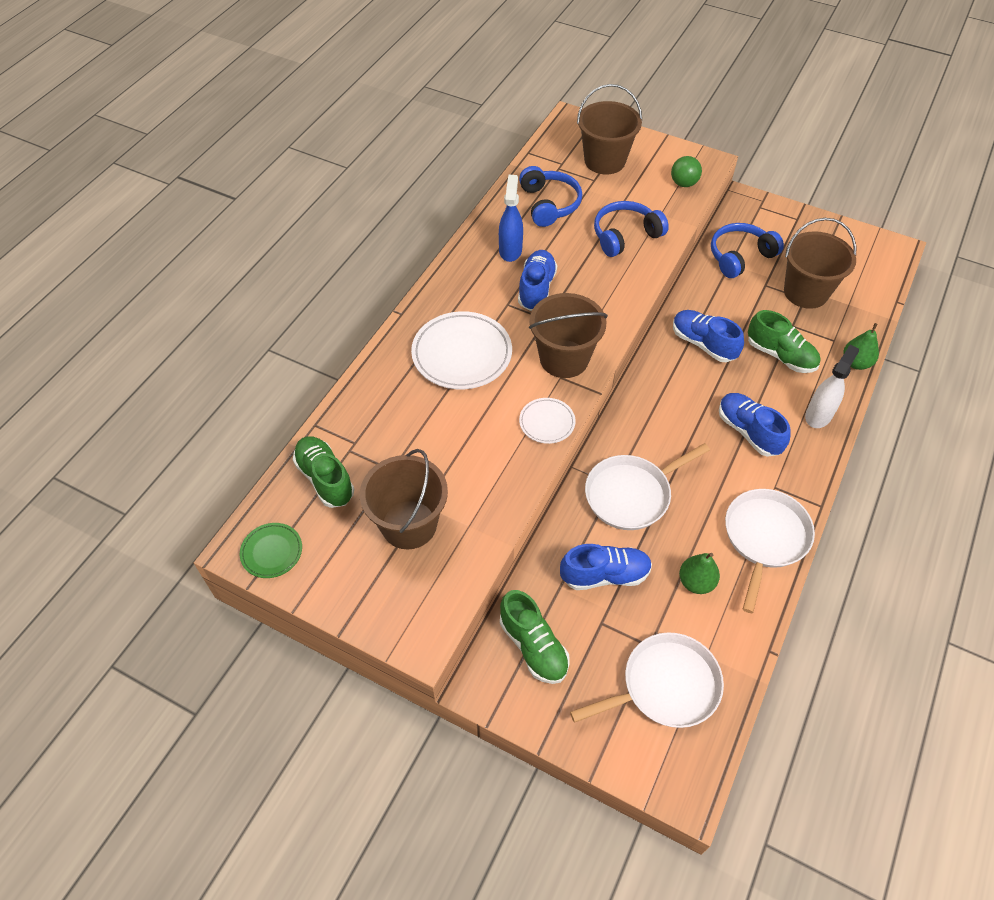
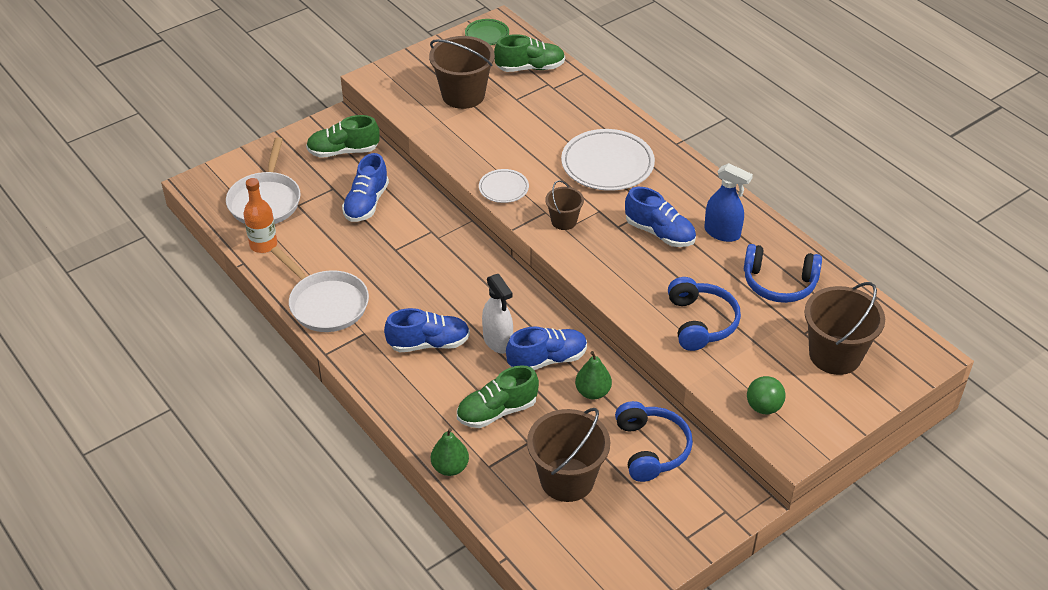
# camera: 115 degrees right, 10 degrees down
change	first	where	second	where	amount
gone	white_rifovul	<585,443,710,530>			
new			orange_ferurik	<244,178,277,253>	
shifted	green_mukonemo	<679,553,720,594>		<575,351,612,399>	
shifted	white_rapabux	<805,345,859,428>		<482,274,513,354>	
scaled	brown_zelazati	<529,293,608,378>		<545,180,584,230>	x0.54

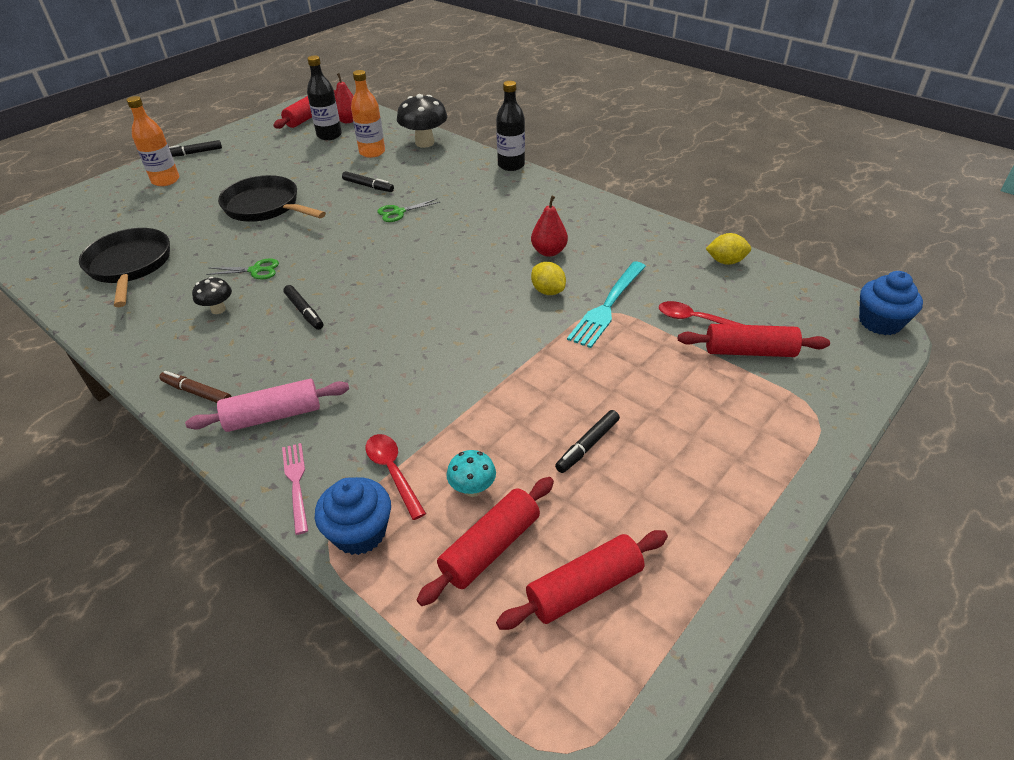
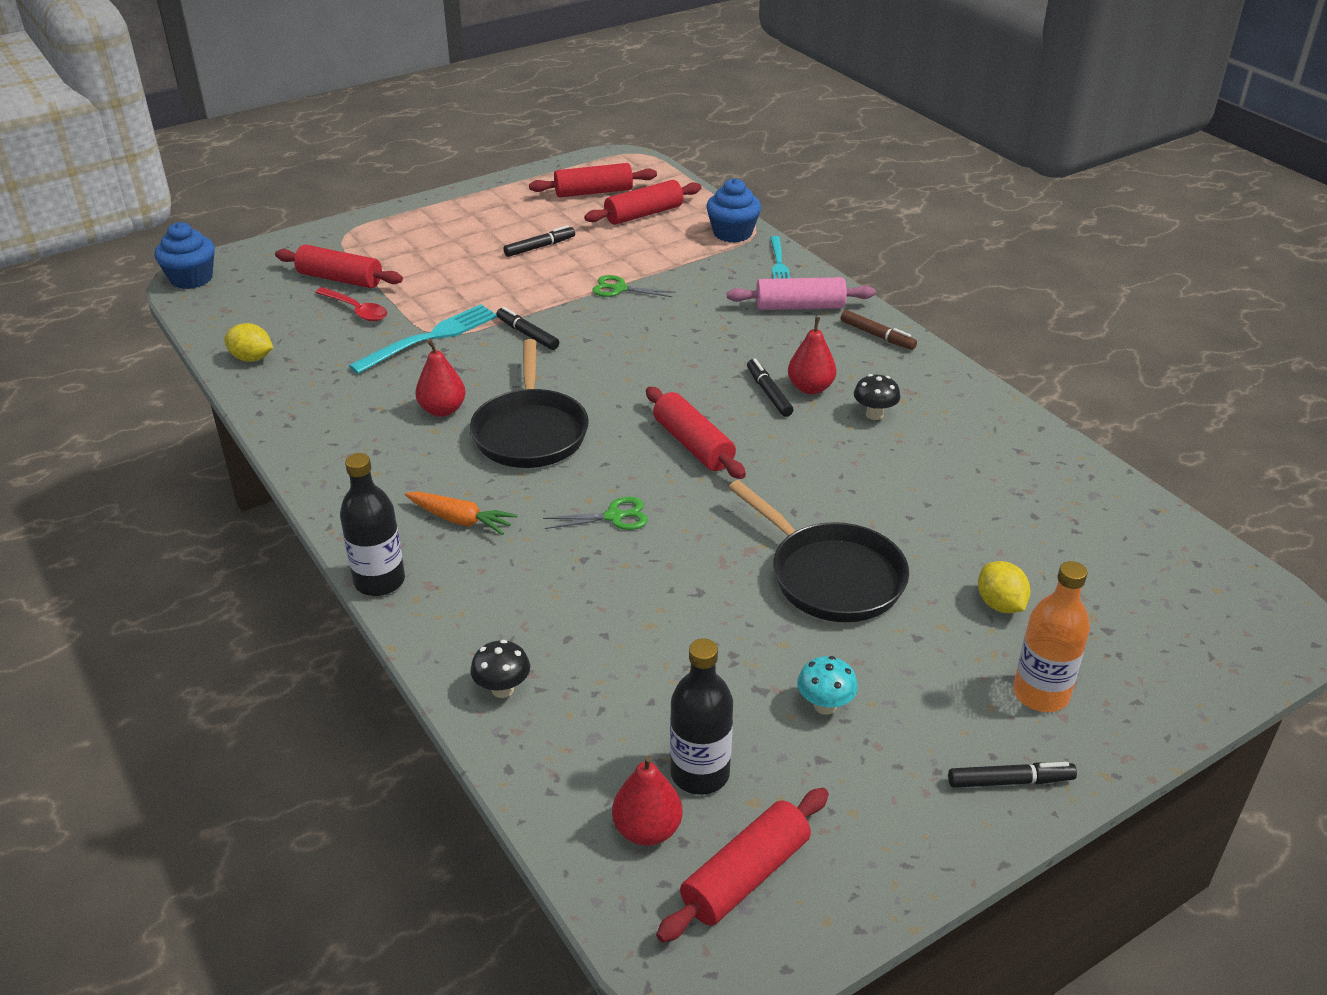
# camera: 165 degrees left, 5 degrees down
change	first	where	second	where	amount
gone	orange_ferurik	<351,70,385,158>			
gone	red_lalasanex	<366,434,426,520>			
new			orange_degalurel	<405,492,517,535>	
new			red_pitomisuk	<646,387,746,479>	
new			red_mukonemo	<788,317,836,394>	
shifted	black_rifovul	<79,228,170,307>		<470,339,589,468>	
shifted	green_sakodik	<206,258,279,280>		<592,275,675,297>	
shifted	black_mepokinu	<342,171,394,192>		<496,307,559,350>	
shifted	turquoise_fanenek	<446,450,496,497>		<797,656,858,715>	
shifted	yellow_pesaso	<531,262,566,295>		<978,561,1031,613>	
repainted	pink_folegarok	<282,443,308,535>	turquoise_folegarok	<770,236,790,279>	
scaled	black_fanenek	<397,94,448,148>		<470,640,530,698>	x0.55

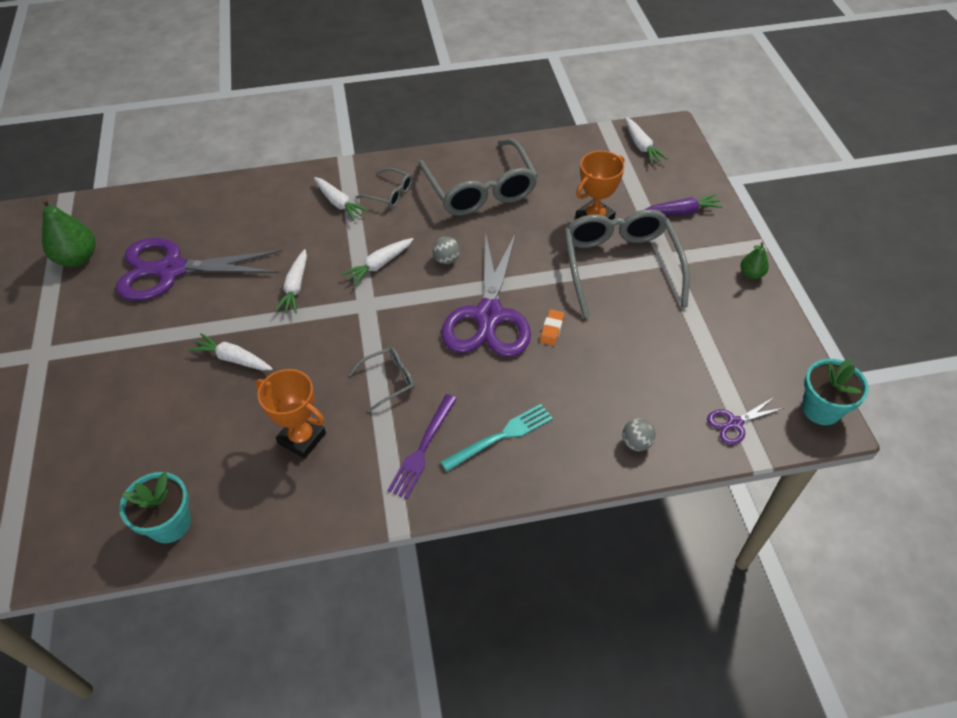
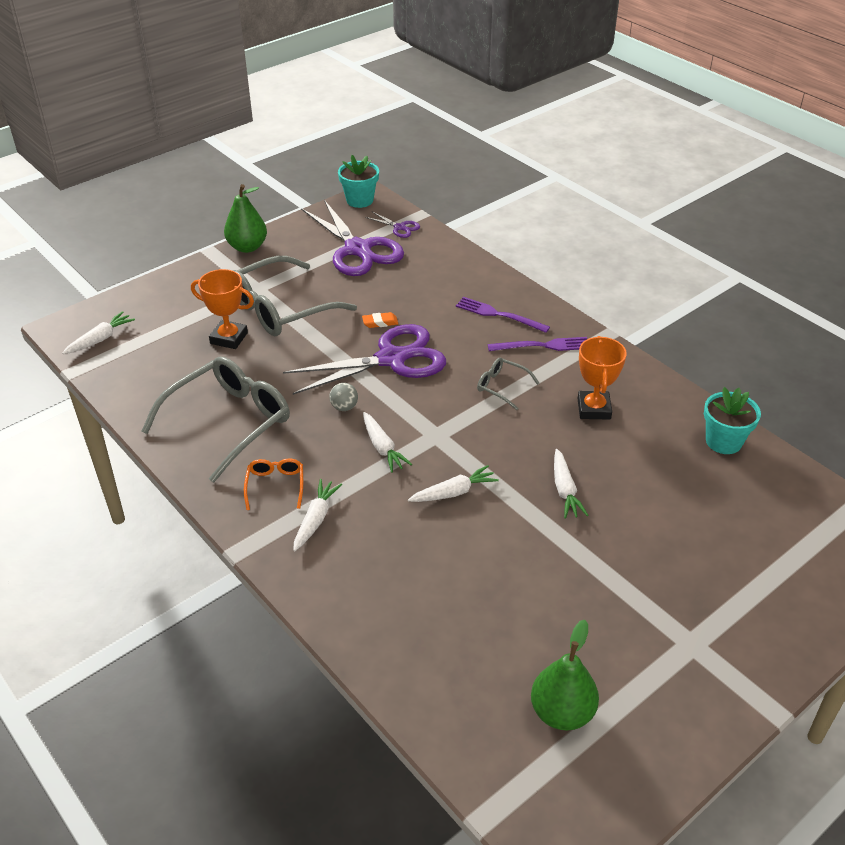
# camera: 120 degrees left, 10 degrees down
change	first	where	second	where	amount
gone	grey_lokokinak	<622,418,656,451>			
gone	purple_degalurel	<644,194,723,215>			
shifted	purple_sakodik	<116,238,282,301>		<301,200,404,276>	
repainted	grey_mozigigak	<356,168,412,208>	orange_mozigigak	<244,458,303,510>	
repainted	turquoise_folegarok	<441,404,553,472>	purple_folegarok	<456,297,550,333>	
rotated	white_degalurel	<342,238,413,286>		<363,412,412,473>	45 degrees clockwise
scaled	green_mukonemo	<740,242,769,279>		<224,184,267,253>	x1.83

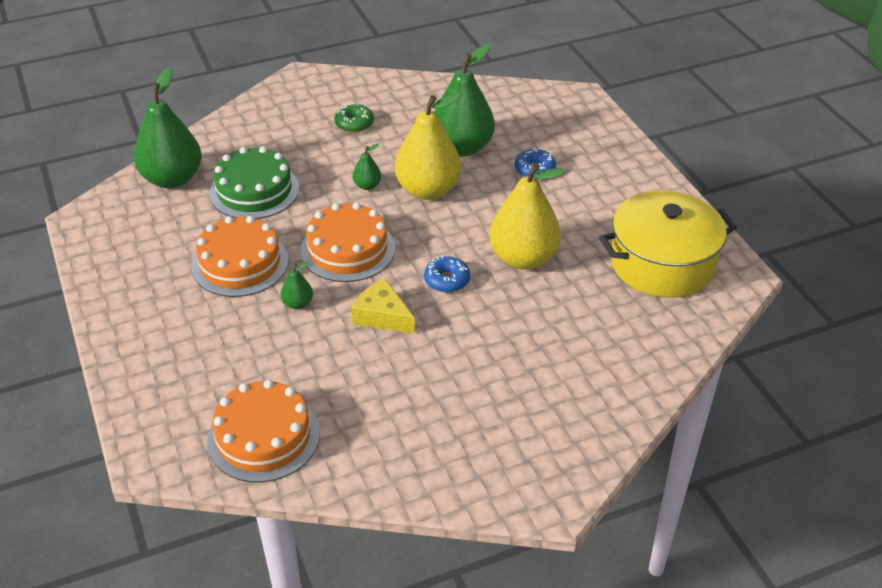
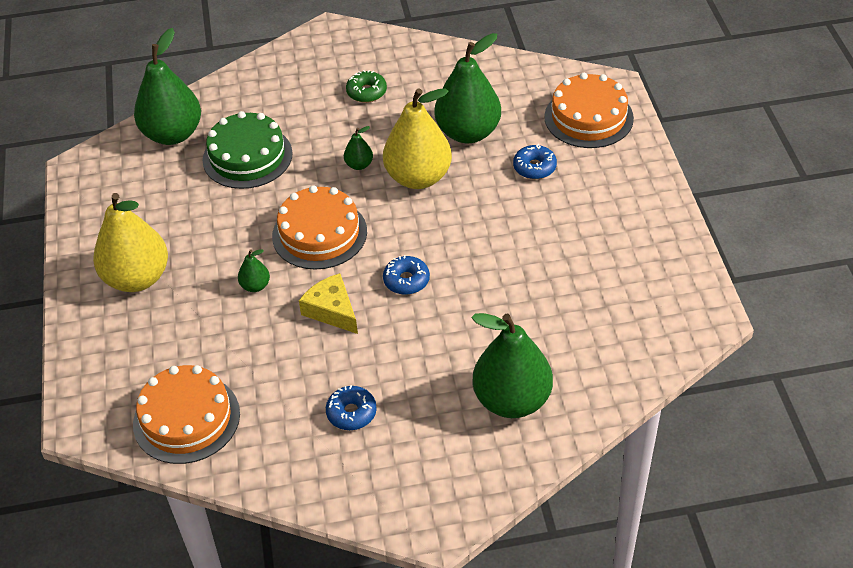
# camera: 15 degrees right, 5 degrees up
change	first	where	second	where	amount
gone	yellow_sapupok	<599,190,737,298>			
new			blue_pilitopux	<326,385,377,430>	
new			green_mukonemo	<471,313,553,418>	
shifted	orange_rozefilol	<192,216,289,297>		<544,73,634,148>	
shifted	yellow_mukonemo	<489,163,565,270>		<93,193,168,292>	

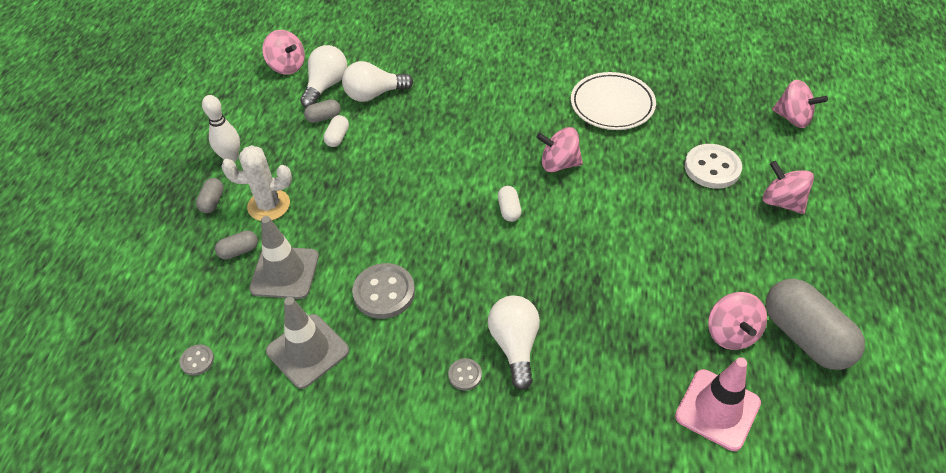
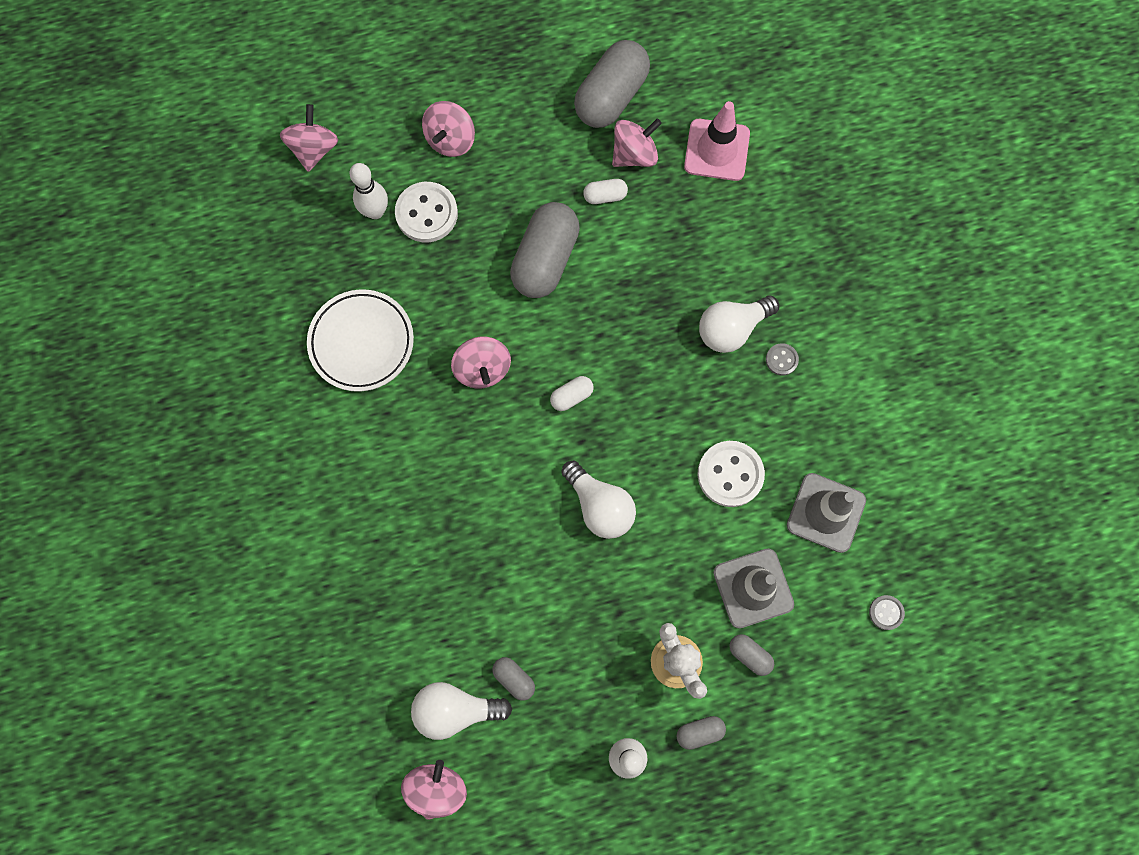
# camera: 115 degrees left, 25 degrees up
change	first	where	second	where	amount
new			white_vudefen	<350,163,388,219>	
new			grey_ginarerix	<510,202,580,298>	
shifted	white_ginarerix	<323,115,349,147>		<583,179,628,204>	
shifted	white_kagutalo	<342,61,413,102>		<561,461,636,539>	
repainted	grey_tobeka	<352,263,415,319>	white_tobeka	<698,441,765,507>	

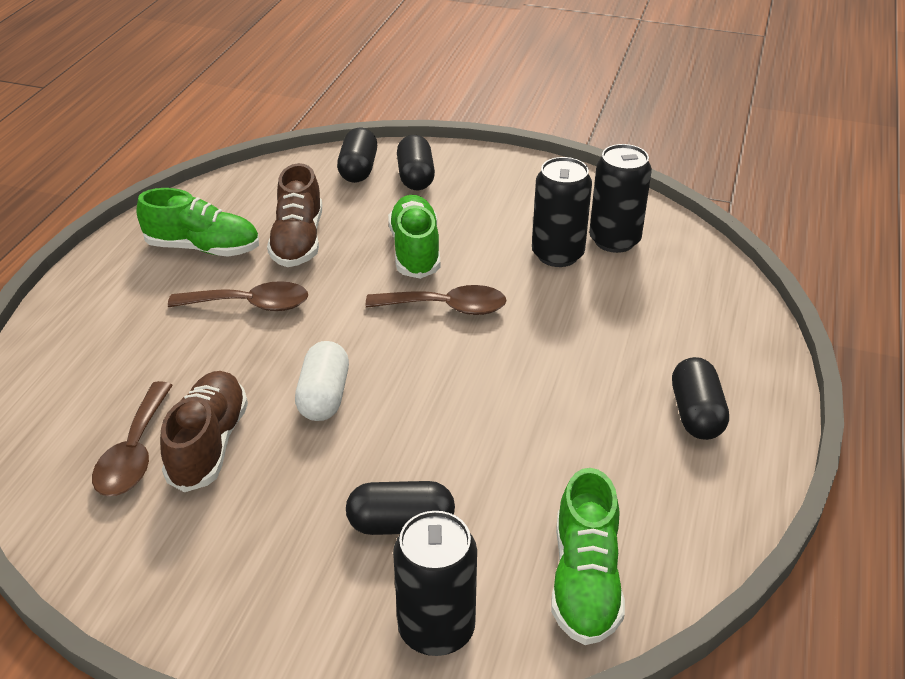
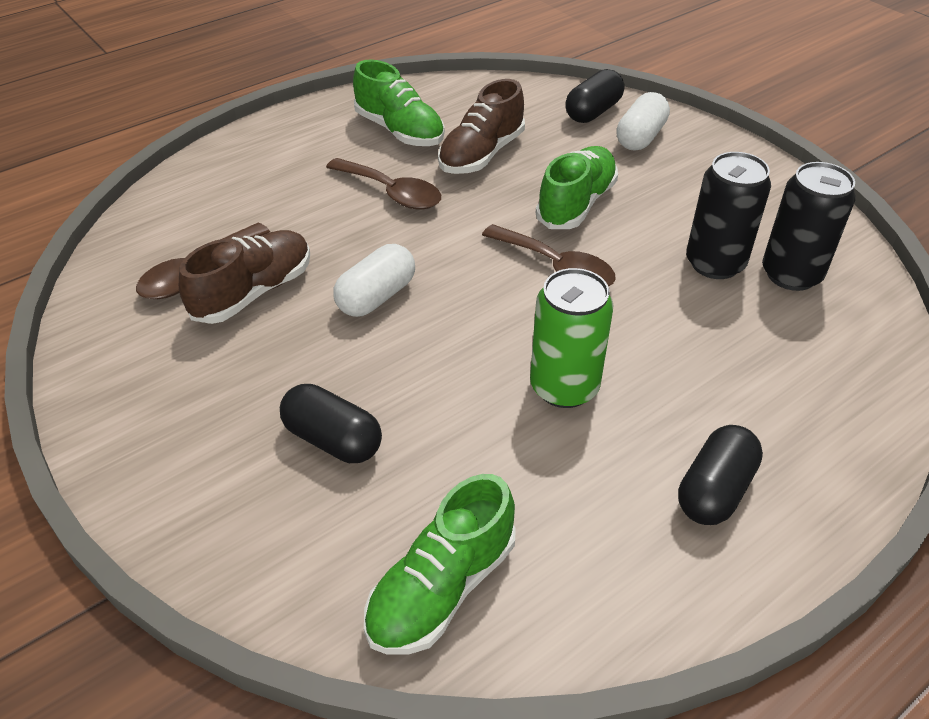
# camera: 35 degrees right, 5 degrees up
change	first	where	second	where	amount
gone	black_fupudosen	<393,511,477,656>			
new			green_fupudosen	<530,268,614,408>	
repainted	black_ginarerix	<397,135,435,190>	white_ginarerix	<616,92,670,151>	

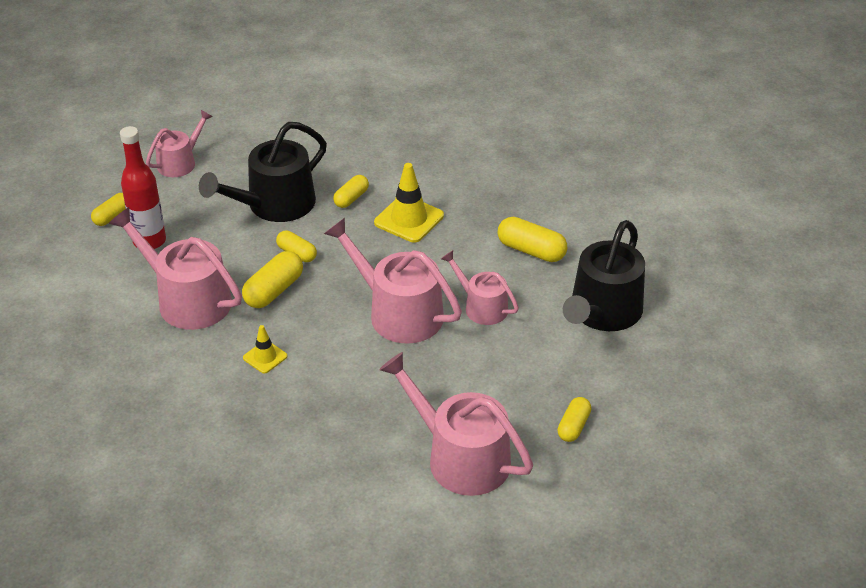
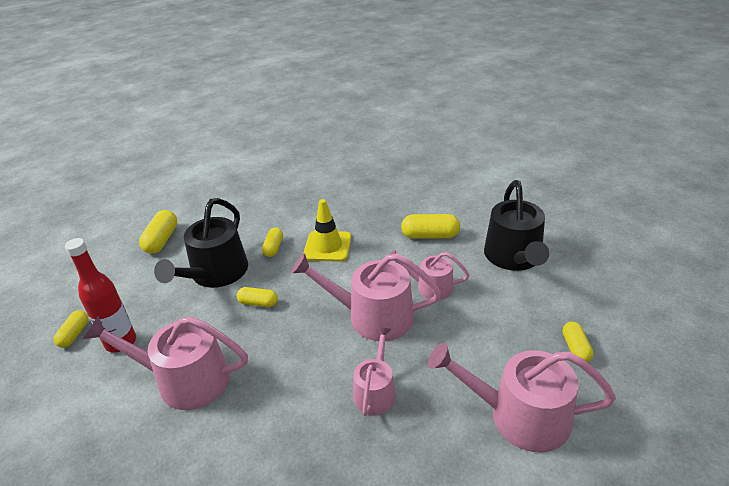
# camera: 25 degrees left, 5 degrees down
change	first	where	second	where	amount
gone	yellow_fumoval	<243,325,287,374>			
shifted	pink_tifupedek	<146,110,213,177>		<353,327,396,416>	
shifted	yellow_ginarerix	<242,251,303,308>		<139,210,177,254>	

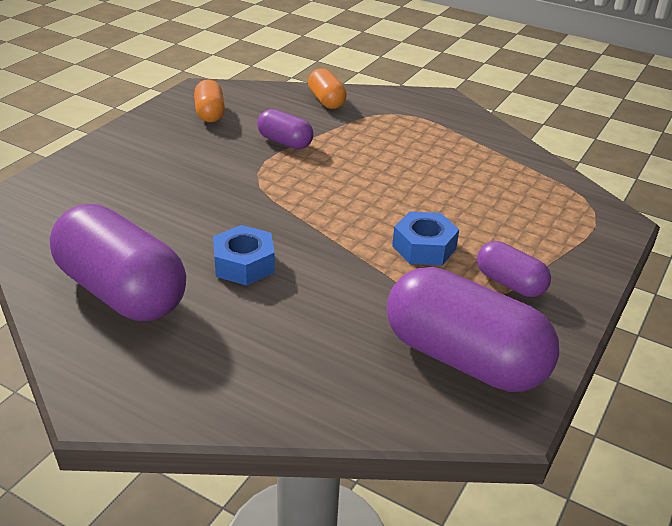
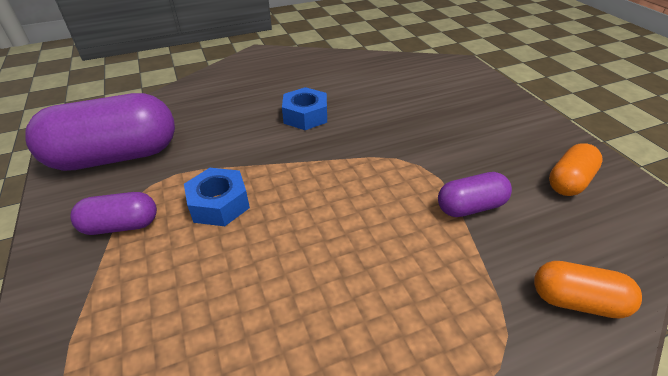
# camera: 130 degrees right, 5 degrees up
change	first	where	second	where	amount
gone	purple_ginarerix	<50,204,186,321>			
rotated	orange_ginarerix	<194,79,225,122>		<549,143,603,196>	75 degrees counterclockwise

